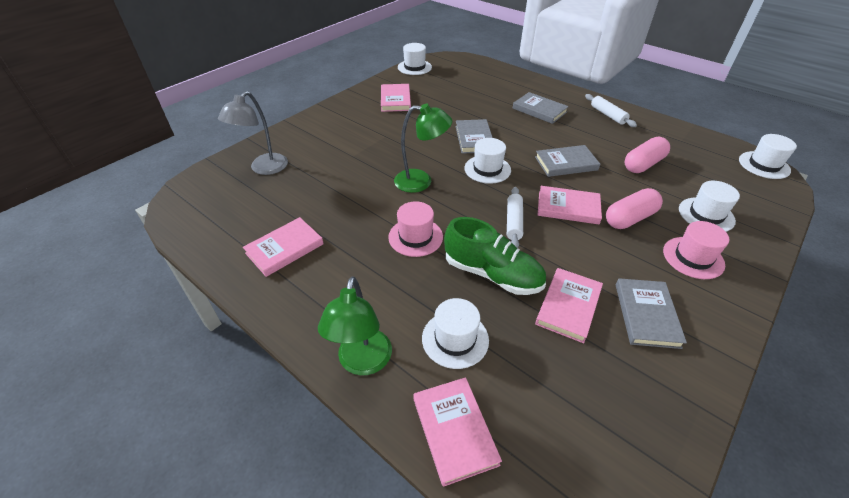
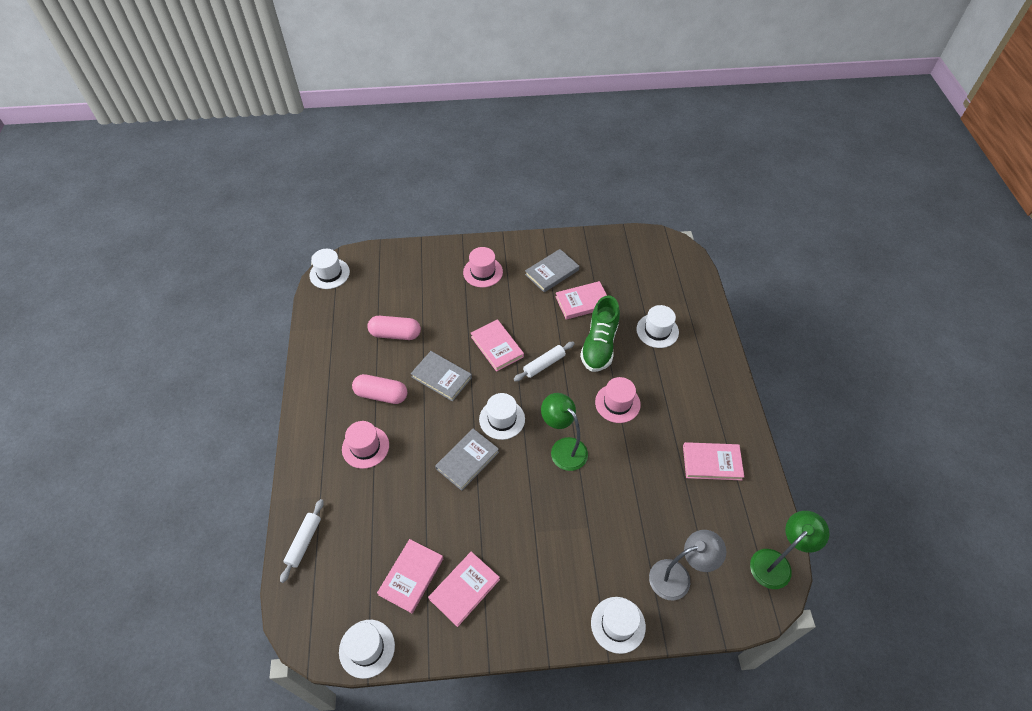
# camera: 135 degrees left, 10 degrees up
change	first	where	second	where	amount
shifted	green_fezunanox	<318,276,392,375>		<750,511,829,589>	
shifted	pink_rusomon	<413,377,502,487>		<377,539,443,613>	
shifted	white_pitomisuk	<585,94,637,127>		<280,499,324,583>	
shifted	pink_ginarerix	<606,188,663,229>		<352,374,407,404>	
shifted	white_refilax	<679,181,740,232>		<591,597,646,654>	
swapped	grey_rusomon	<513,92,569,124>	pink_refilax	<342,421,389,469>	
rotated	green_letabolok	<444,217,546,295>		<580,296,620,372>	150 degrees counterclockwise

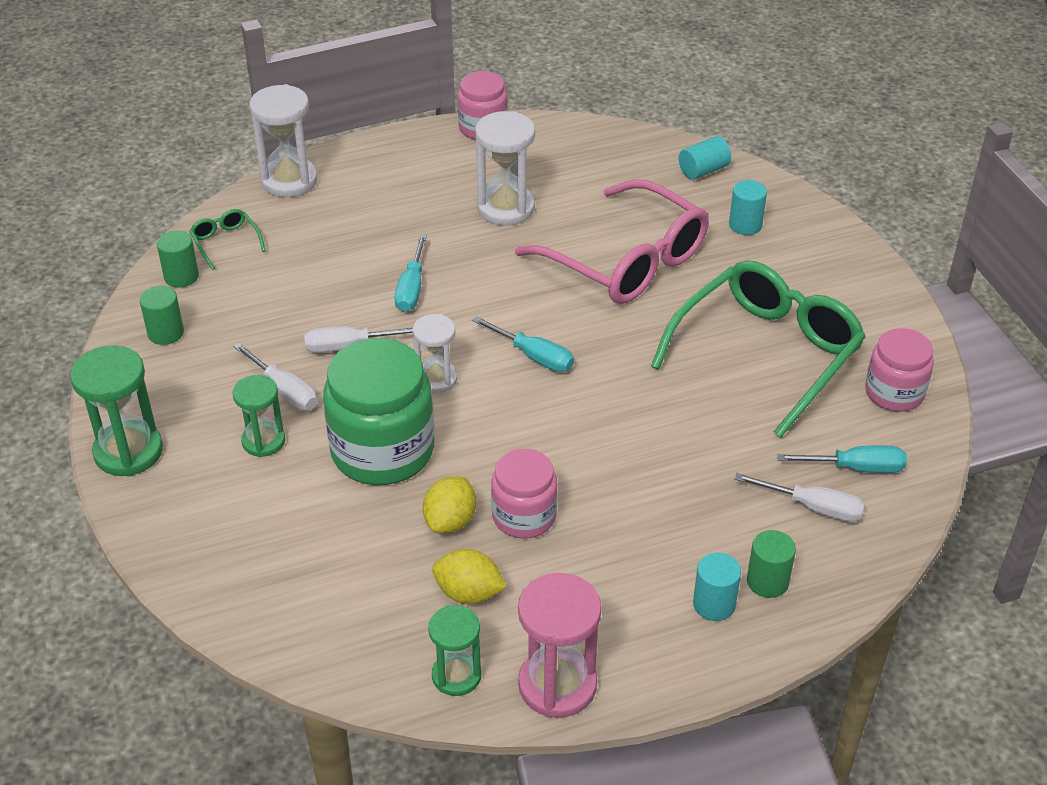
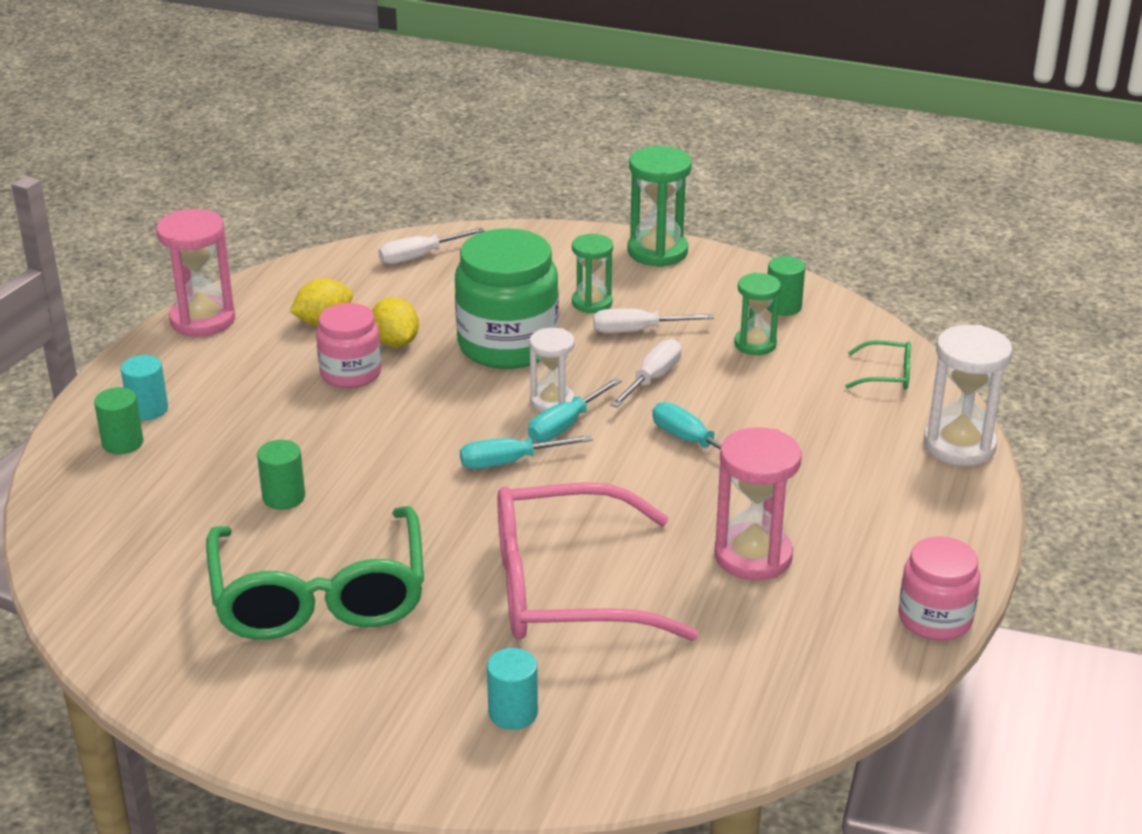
# camera: 130 degrees right, 10 degrees down
change	first	where	second	where	amount
gone	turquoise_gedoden	<679,136,731,180>			
gone	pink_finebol	<865,328,934,412>			
shifted	green_gedoden	<157,230,199,288>		<257,440,305,510>	
shifted	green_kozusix	<428,605,482,696>		<734,273,781,355>	
shifted	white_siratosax	<734,473,865,522>		<378,228,484,265>	
shifted	turquoise_siratosax	<777,445,907,473>		<528,378,622,442>	
repainted	white_kozusix	<475,111,535,226>	pink_kozusix	<714,427,802,580>	

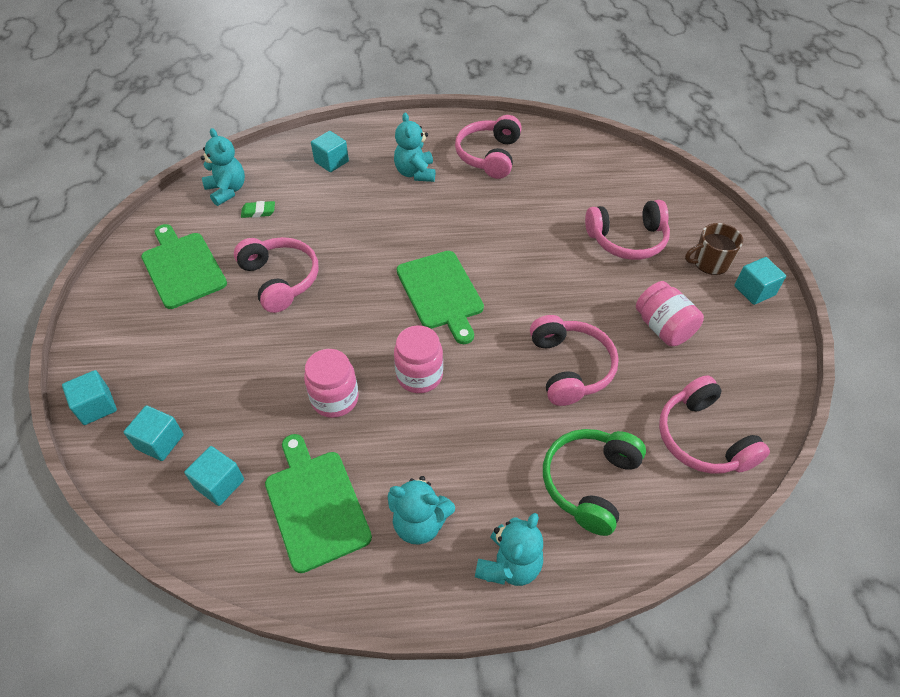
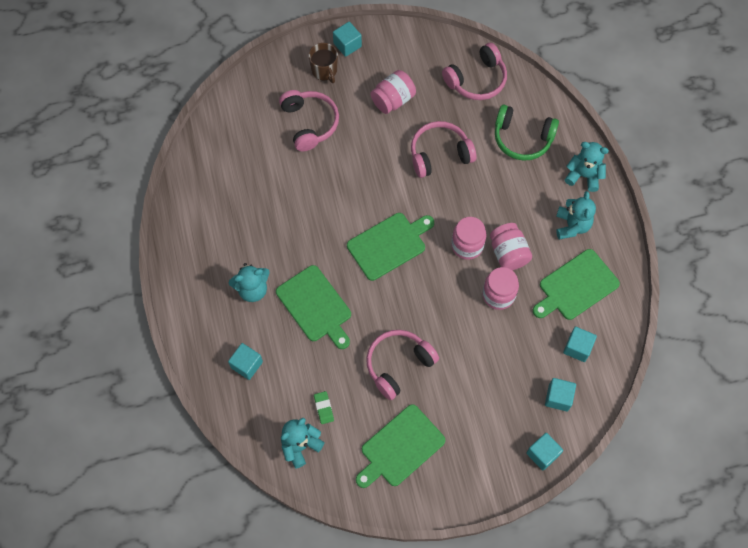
# camera: 100 degrees left, 15 degrees up
change	first	where	second	where	amount
gone	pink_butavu	<455,115,522,179>			
new			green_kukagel	<276,265,351,349>	
new			pink_finebol	<490,223,532,270>	

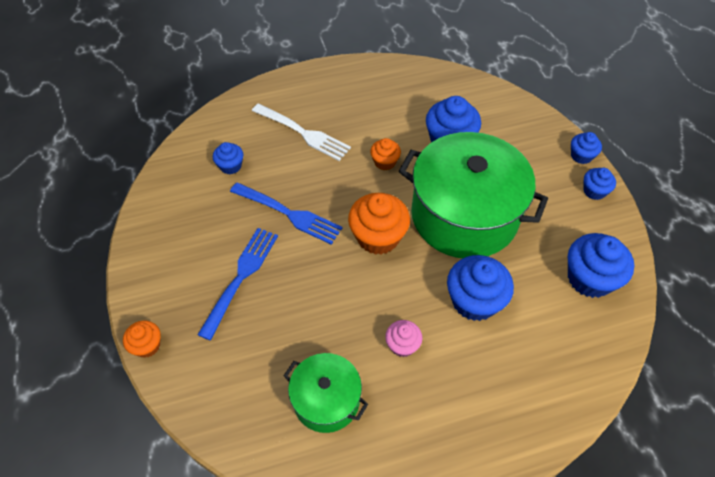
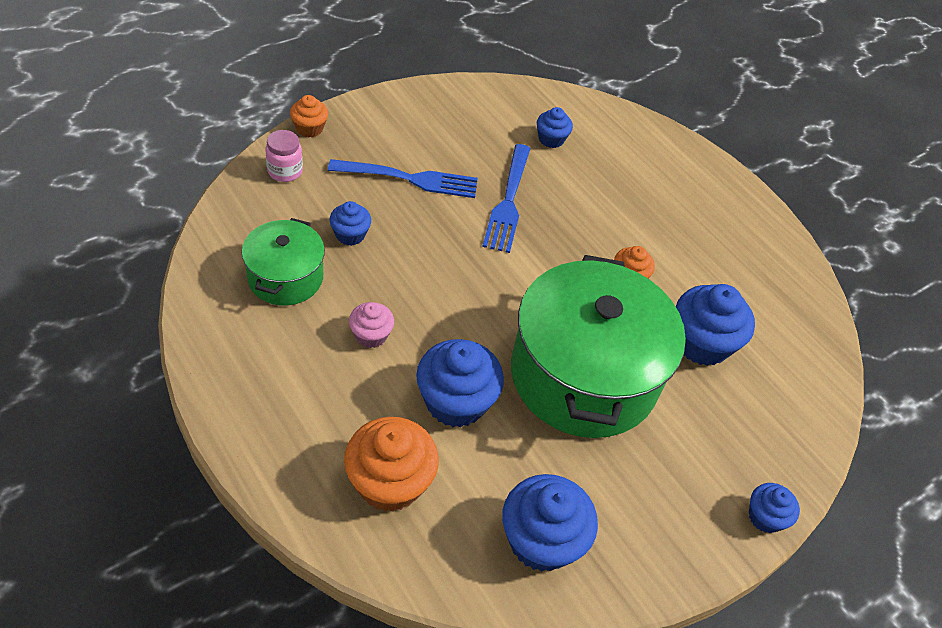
# camera: 65 degrees right, 5 degrees down
change	first	where	second	where	amount
gone	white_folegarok	<252,103,351,161>			
new			pink_finebol	<265,130,303,182>	
shifted	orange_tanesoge	<348,193,410,255>		<344,417,439,512>	
shifted	blue_tanesoge	<583,168,616,200>		<330,201,371,246>	

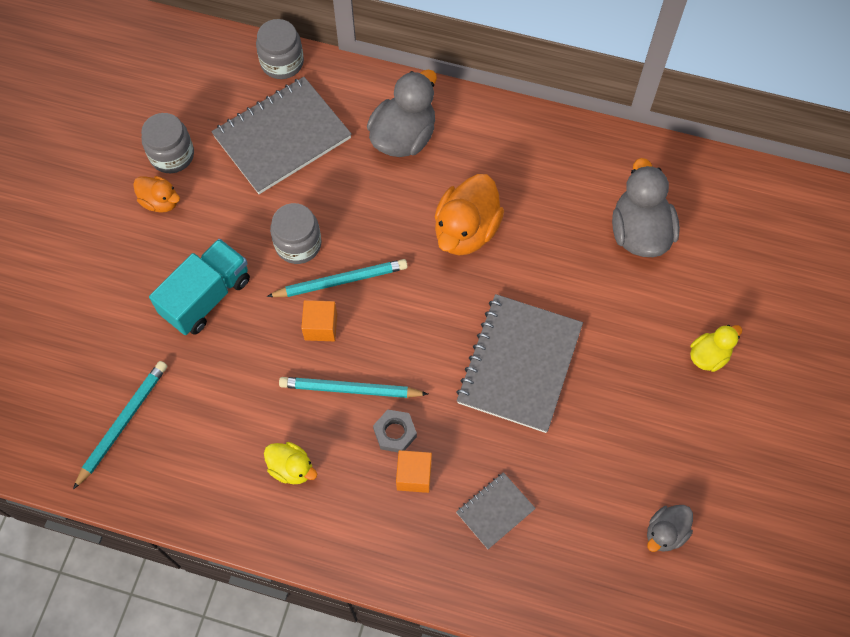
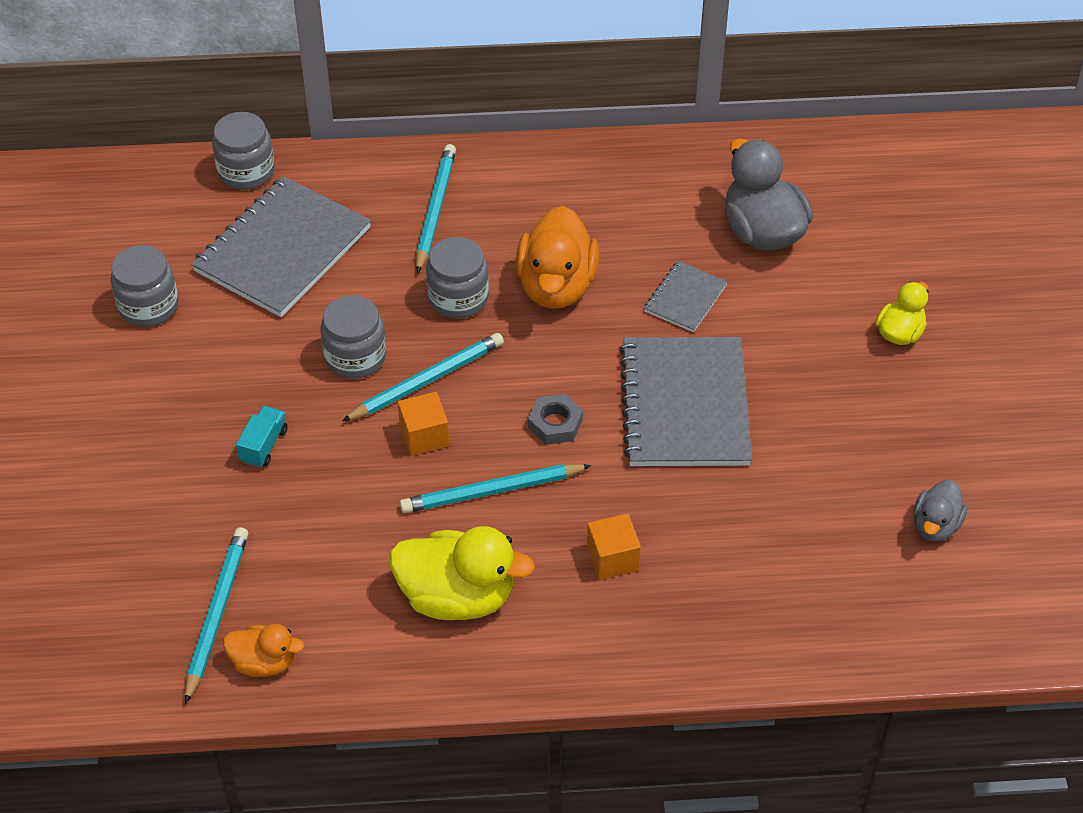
# camera: 20 degrees left, 15 degrees down
change	first	where	second	where	amount
new			grey_finebol	<426,237,489,319>	
shifted	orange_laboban	<133,176,180,213>		<223,624,304,677>	
shifted	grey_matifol	<373,409,417,452>		<528,394,583,445>	
shifted	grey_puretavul	<456,472,536,549>		<644,261,728,332>	
swapped	grey_laboban	<367,70,437,157>	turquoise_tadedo	<416,144,456,274>	
scaled	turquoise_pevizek	<149,239,250,335>		<236,406,288,468>	x0.49
scaled	yellow_laboban	<264,442,317,484>		<390,526,535,620>	x1.79

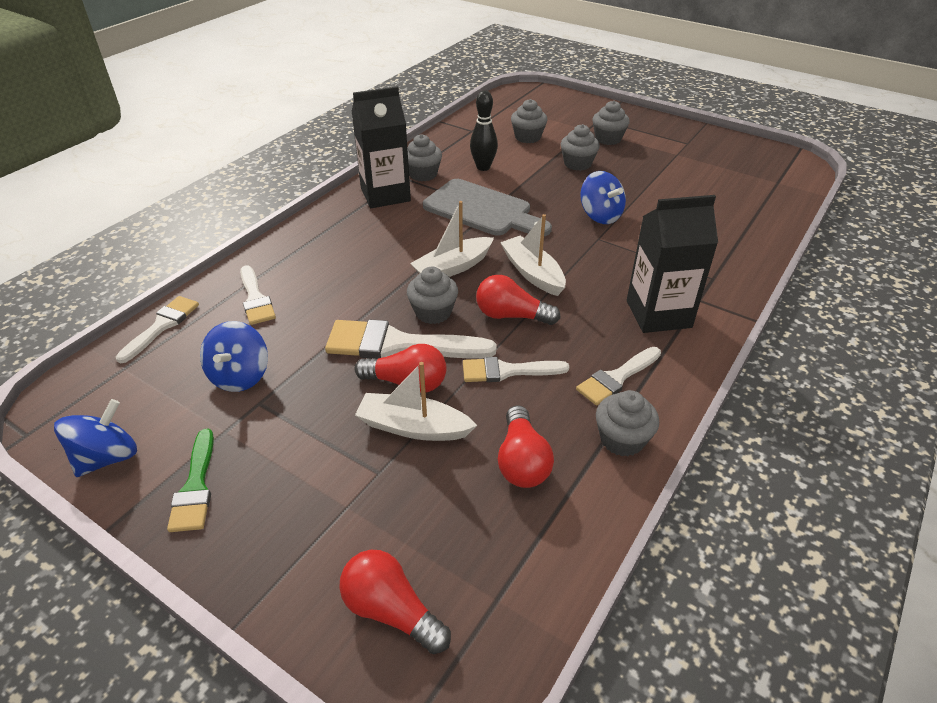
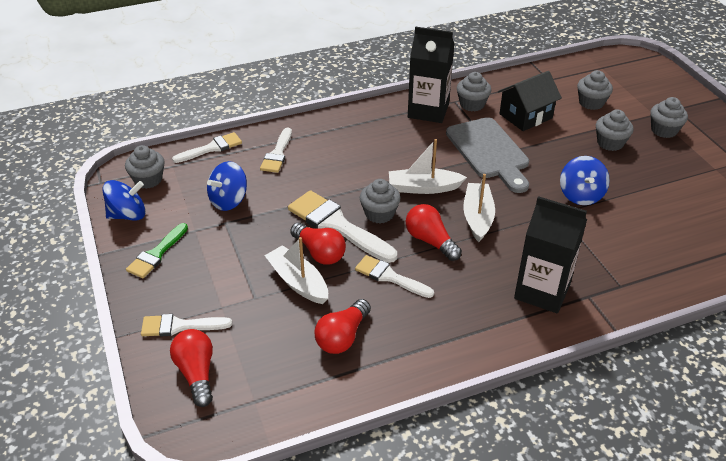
# camera: 35 degrees right, 0 degrees up
change	first	where	second	where	amount
shifted	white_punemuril	<576,347,661,405>		<141,314,232,336>	
shifted	grey_tanesoge	<596,390,659,456>		<125,145,165,189>	
swapped	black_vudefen	<470,91,498,171>	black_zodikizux	<498,71,562,131>	

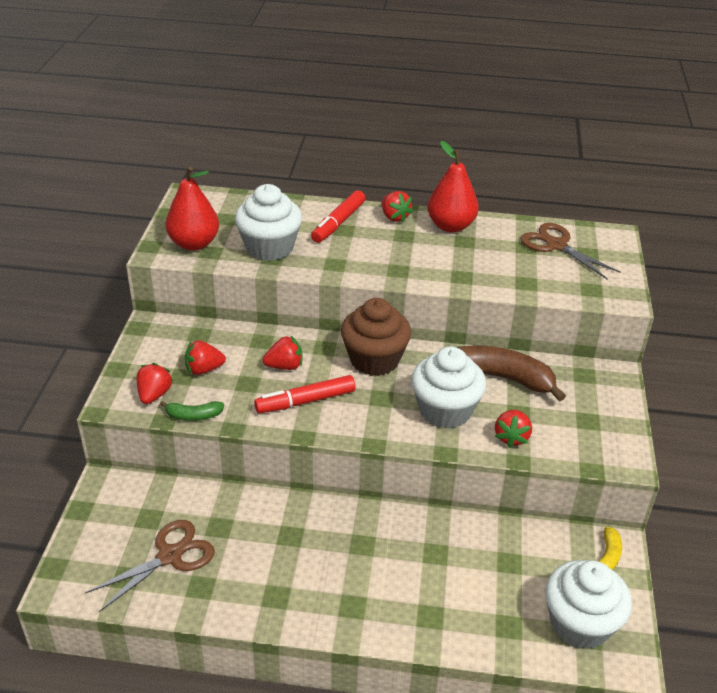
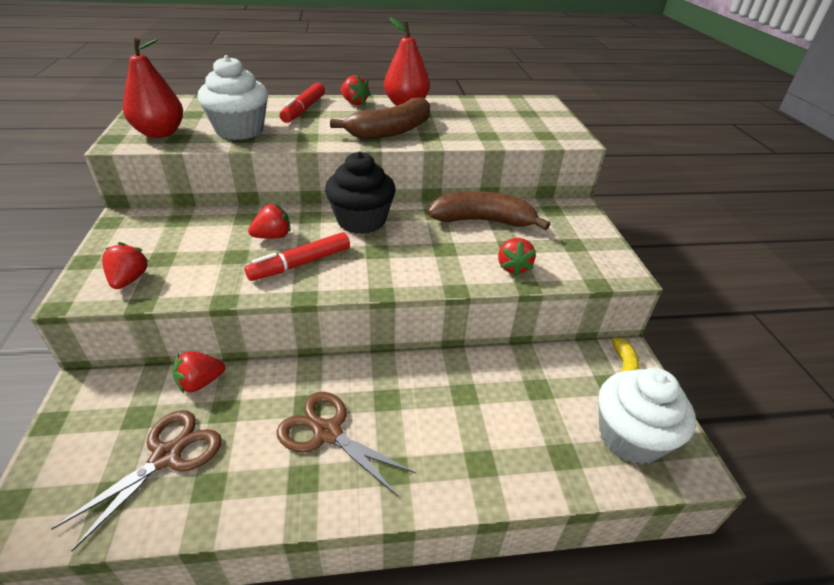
# camera: 15 degrees left, 0 degrees up
change	first	where	second	where	amount
gone	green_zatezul	<160,401,224,421>			
gone	white_tanesoge	<411,347,486,429>			
new			brown_zatezul	<330,97,430,139>	
shifted	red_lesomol	<185,340,226,375>		<173,351,225,393>	
shifted	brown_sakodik	<520,223,621,280>		<277,392,416,496>	
repainted	brown_tanesoge	<341,298,411,376>	black_tanesoge	<325,151,395,234>	

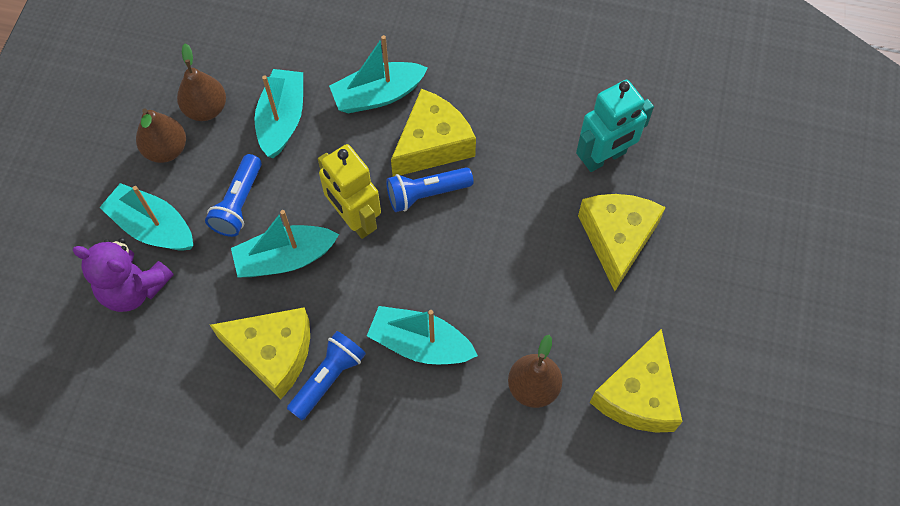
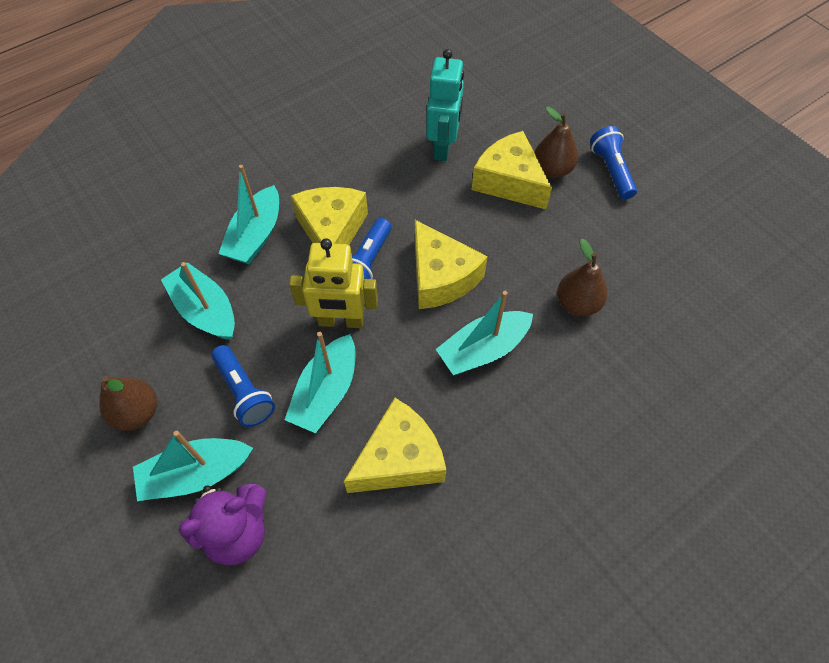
# camera: 50 degrees left, 5 degrees down
change	first	where	second	where	amount
shifted	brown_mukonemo	<177,43,226,121>		<535,107,578,178>	
shifted	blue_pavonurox	<287,331,366,420>		<590,126,637,200>	
shifted	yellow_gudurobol	<590,329,683,433>		<415,220,488,309>	

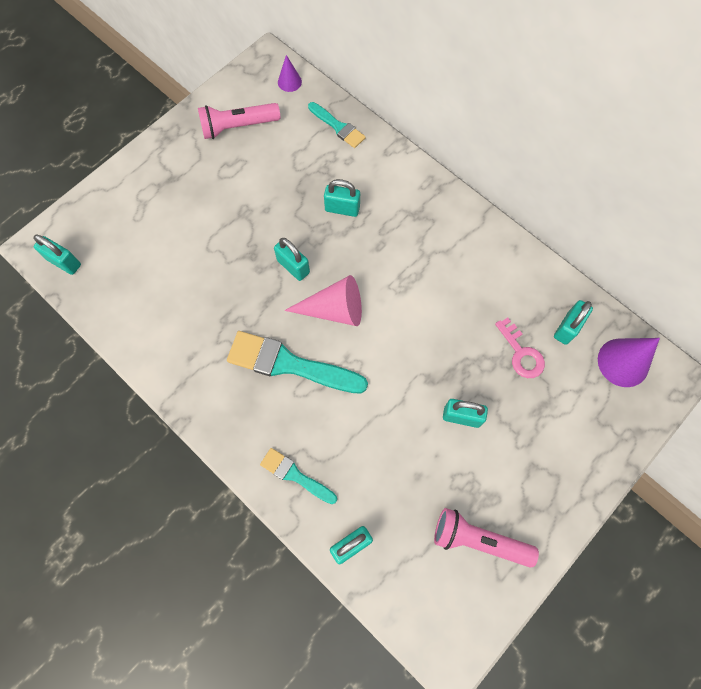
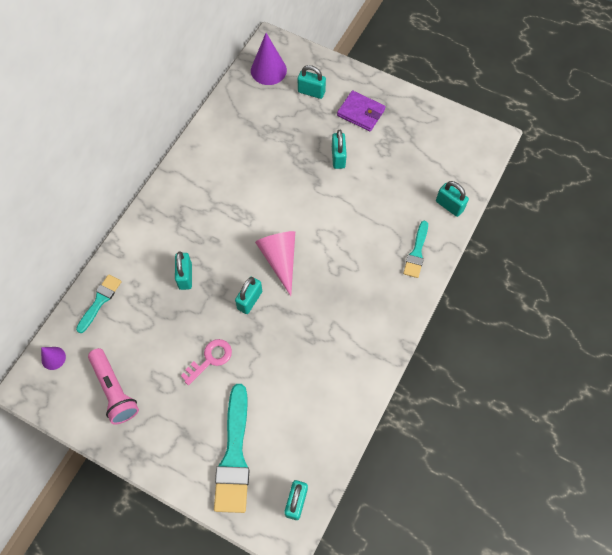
# camera: 105 degrees left, 5 degrees down
change	first	where	second	where	amount
gone	pink_pavonurox	<434,508,539,568>			
new			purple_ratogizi	<337,90,385,131>	
shifted	turquoise_punemuril	<227,331,368,393>		<214,384,249,513>	
shifted	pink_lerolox	<495,318,545,378>		<181,339,232,385>	
shifted	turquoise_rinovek	<554,300,593,345>		<298,65,326,99>	

